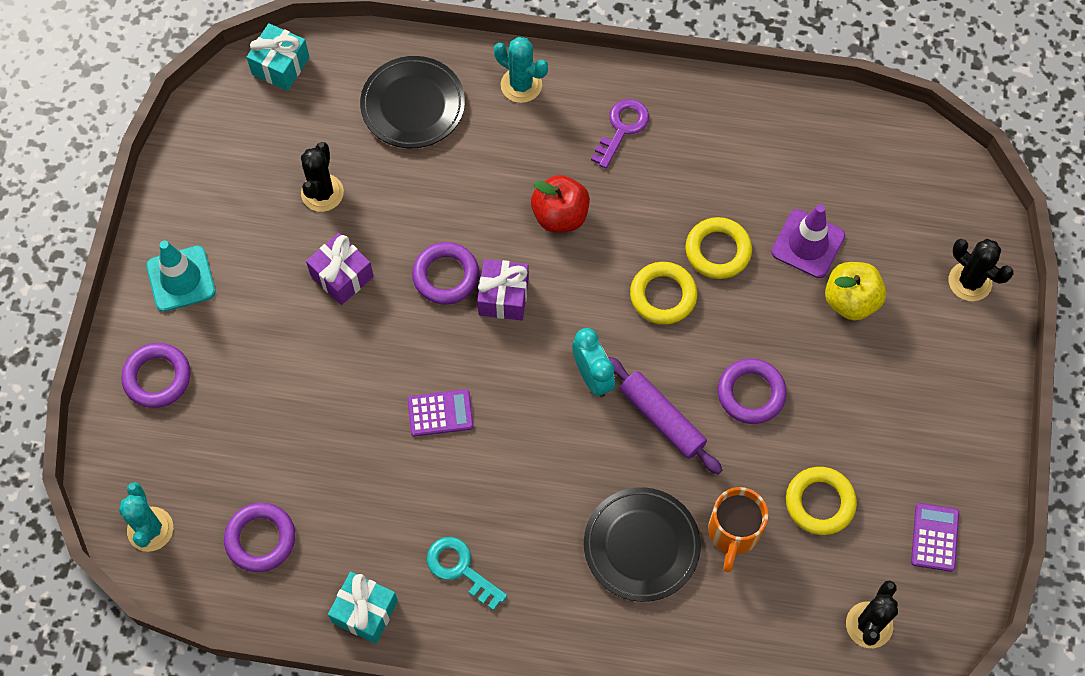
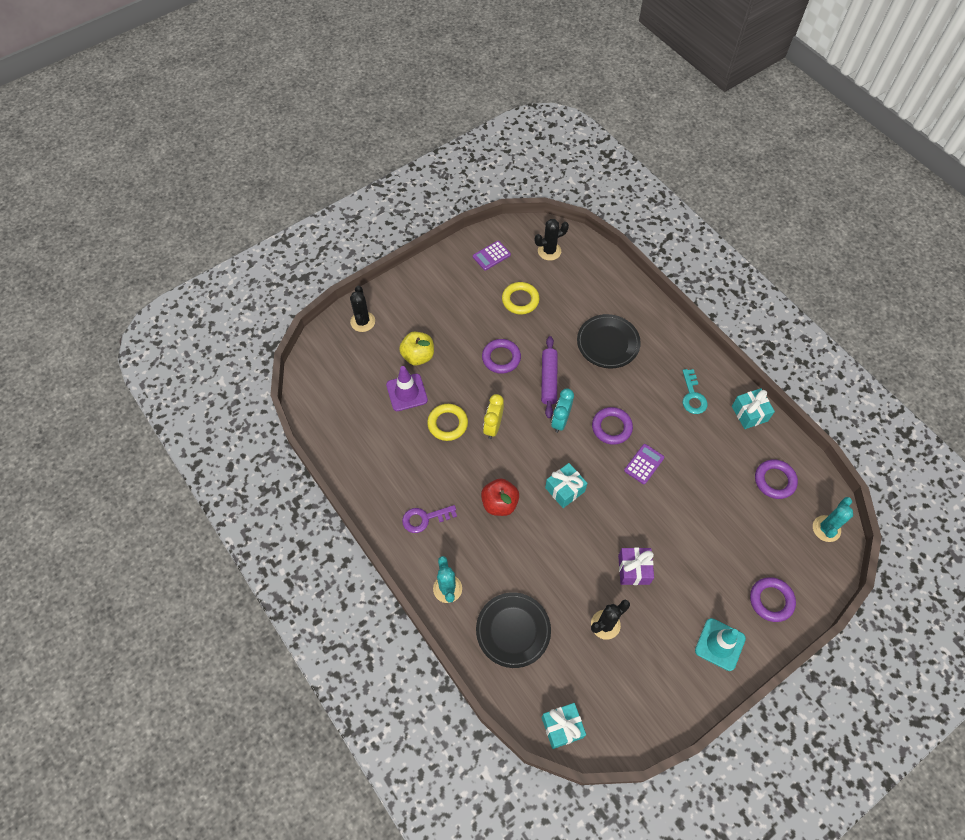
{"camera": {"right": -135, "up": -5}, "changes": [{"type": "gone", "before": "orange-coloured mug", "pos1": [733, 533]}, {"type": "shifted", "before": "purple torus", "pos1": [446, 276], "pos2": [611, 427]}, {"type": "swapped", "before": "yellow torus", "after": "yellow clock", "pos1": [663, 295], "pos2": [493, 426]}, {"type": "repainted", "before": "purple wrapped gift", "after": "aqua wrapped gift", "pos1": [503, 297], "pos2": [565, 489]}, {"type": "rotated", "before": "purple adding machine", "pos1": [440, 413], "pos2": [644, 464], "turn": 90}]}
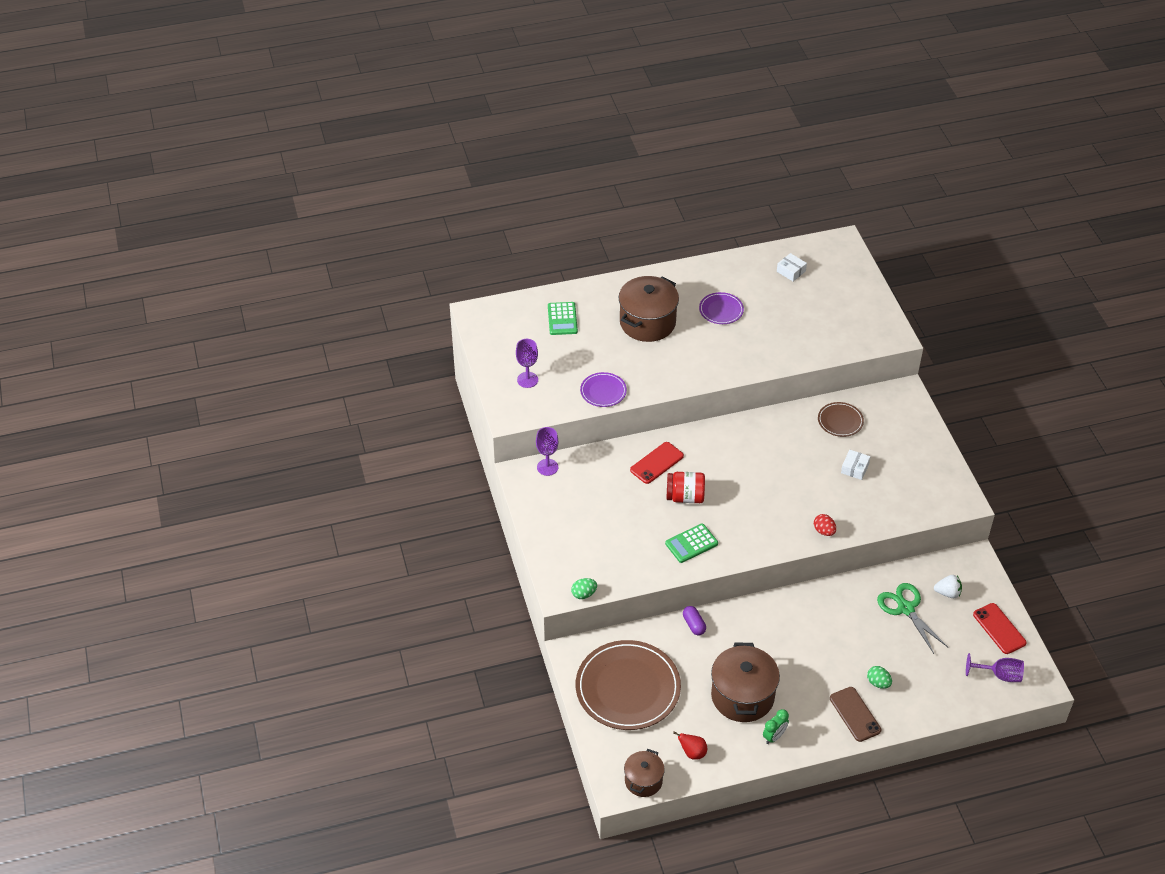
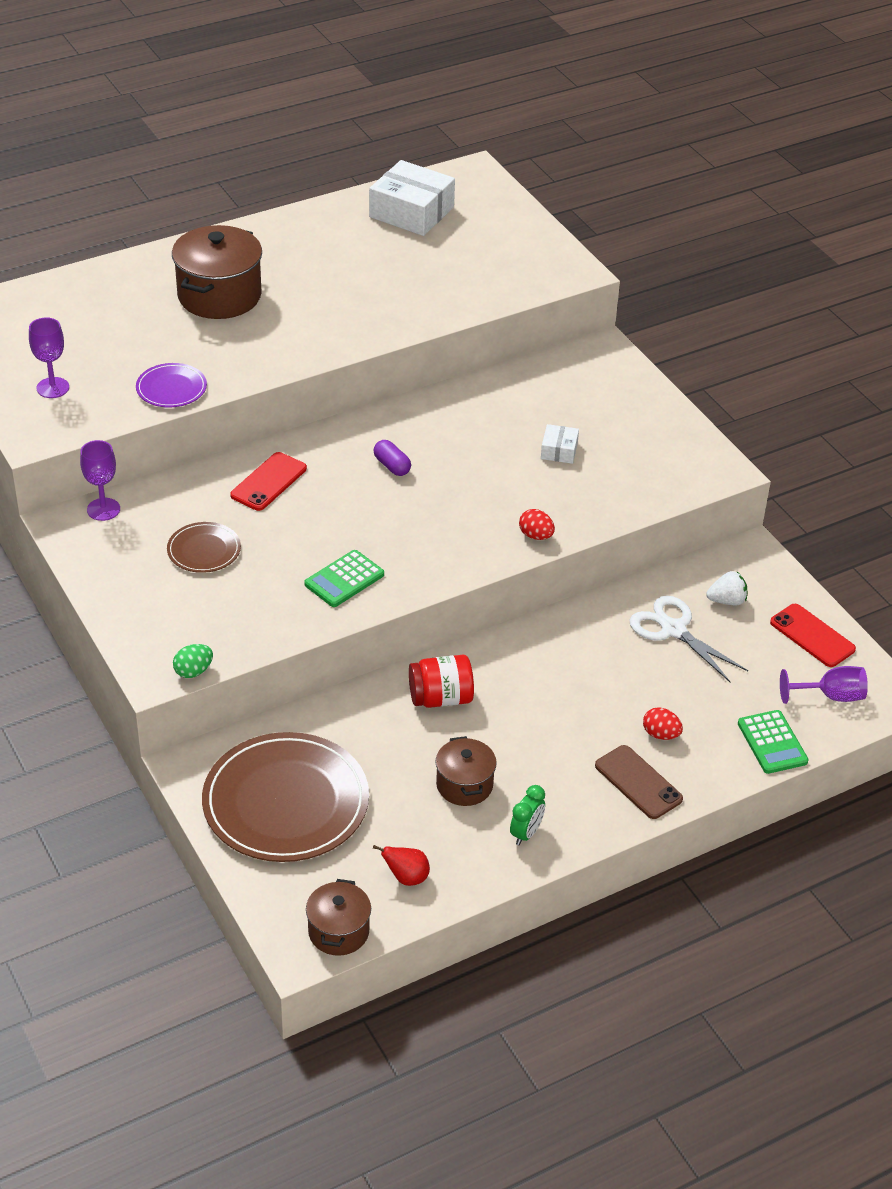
{"camera": {"right": -15, "up": -5}, "changes": [{"type": "gone", "before": "purple dinner plate", "pos1": [721, 310]}, {"type": "shifted", "before": "leaf-green adding machine", "pos1": [562, 319], "pos2": [772, 742]}, {"type": "shifted", "before": "scarlet jam jar", "pos1": [685, 497], "pos2": [441, 698]}, {"type": "shifted", "before": "purple pill", "pos1": [694, 625], "pos2": [392, 466]}, {"type": "shifted", "before": "russet dinner plate", "pos1": [840, 421], "pos2": [204, 550]}, {"type": "repainted", "before": "leaf-green egg shape", "after": "scarlet egg shape", "pos1": [878, 683], "pos2": [660, 734]}, {"type": "repainted", "before": "leaf-green pair of scissors", "after": "white pair of scissors", "pos1": [905, 608], "pos2": [673, 630]}, {"type": "scaled", "before": "russet stockpot", "pos1": [742, 696], "pos2": [464, 785], "scale": 0.58}, {"type": "scaled", "before": "white box", "pos1": [791, 271], "pos2": [411, 212], "scale": 2.06}]}
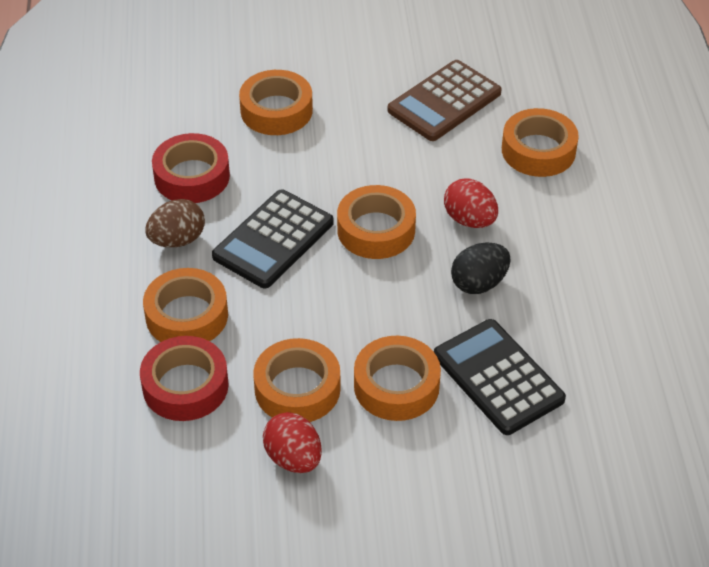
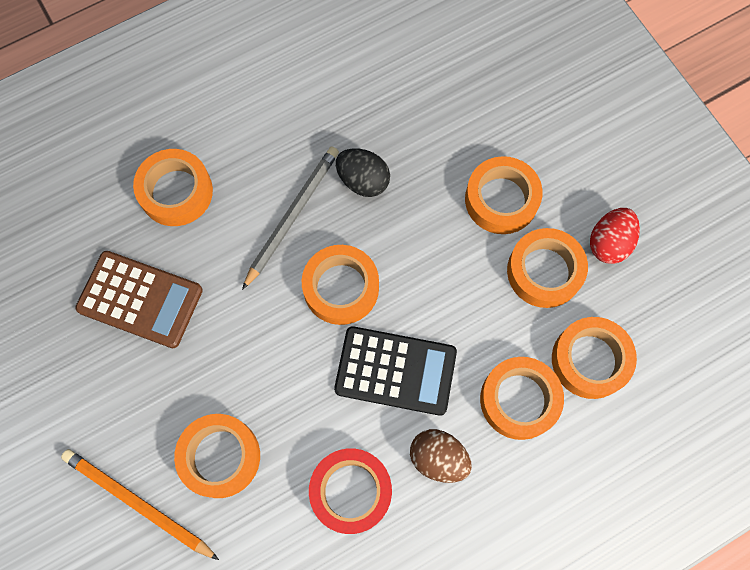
{"camera": {"right": -115, "up": 25}, "changes": [{"type": "gone", "before": "black adding machine", "pos1": [498, 377]}, {"type": "new", "after": "orange-coloured lead pencil", "pos2": [137, 503]}, {"type": "swapped", "before": "scarlet egg shape", "after": "grey lead pencil", "pos1": [469, 220], "pos2": [292, 216]}, {"type": "repainted", "before": "scarlet sticky tape", "after": "orange-coloured sticky tape", "pos1": [185, 386], "pos2": [590, 360]}]}
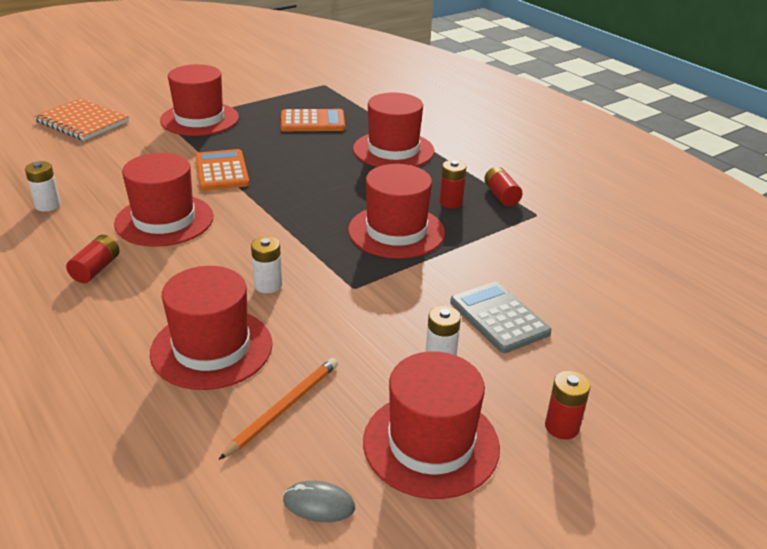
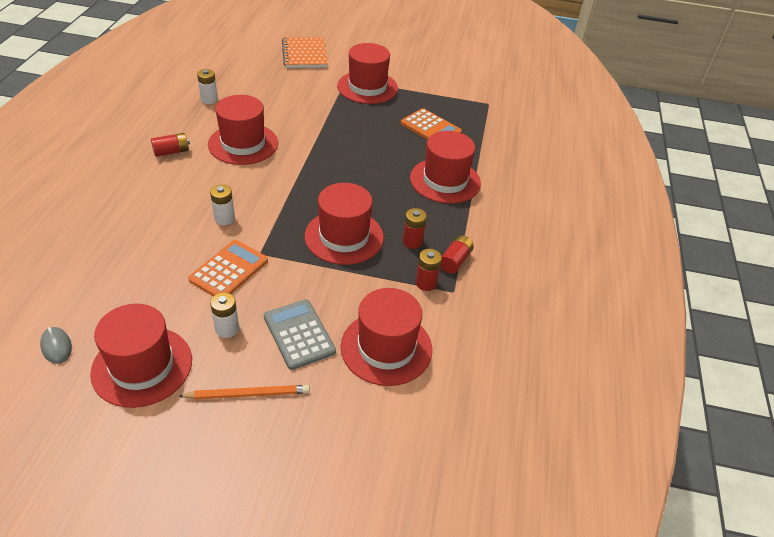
{"camera": {"right": 45, "up": 10}, "changes": [{"type": "shifted", "before": "scarlet hat", "pos1": [212, 348], "pos2": [386, 347]}, {"type": "shifted", "before": "orange-coloured adding machine", "pos1": [222, 171], "pos2": [229, 270]}, {"type": "shifted", "before": "orange-coloured lead pencil", "pos1": [283, 408], "pos2": [247, 394]}, {"type": "shifted", "before": "scarlet power cell", "pos1": [561, 427], "pos2": [426, 283]}, {"type": "rotated", "before": "grey adding machine", "pos1": [499, 317], "pos2": [299, 334], "turn": -45}]}
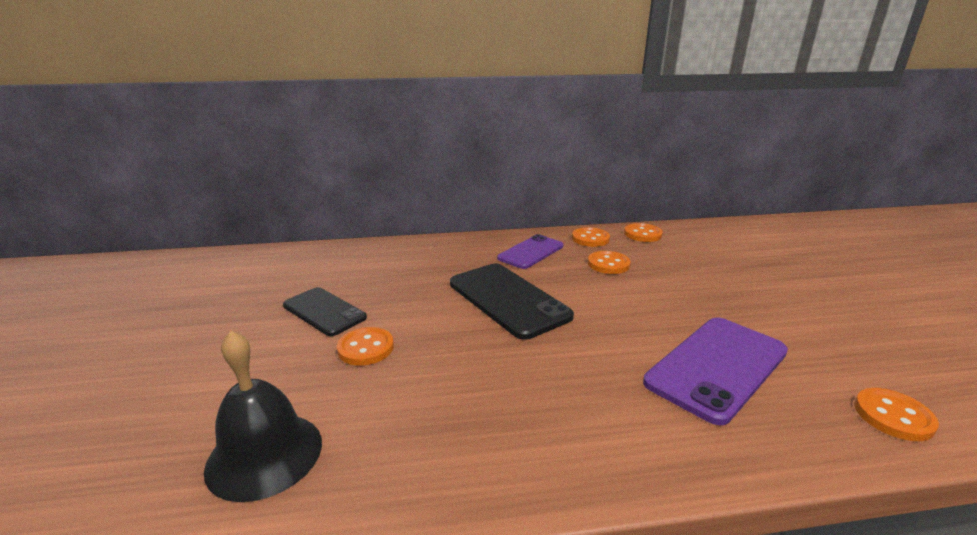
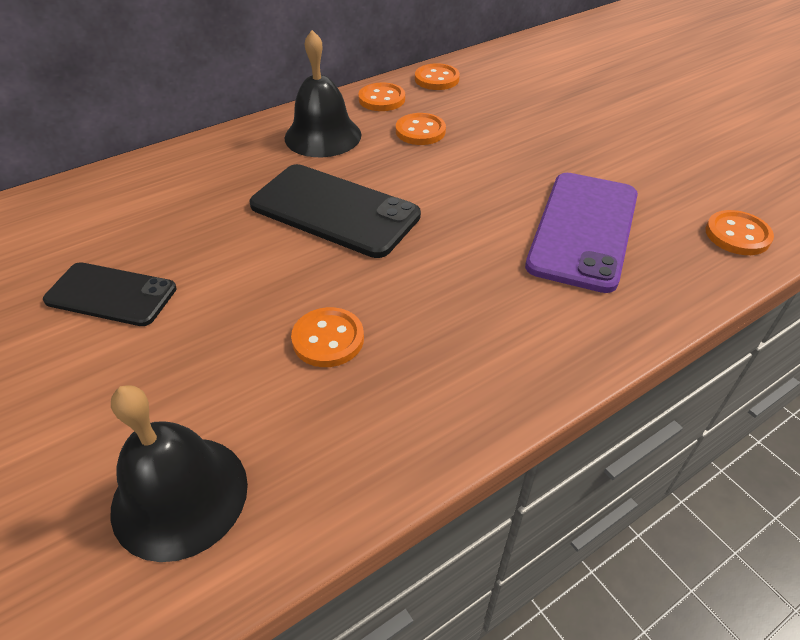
{"camera": {"right": -25, "up": 20}, "changes": [{"type": "shifted", "before": "orange-coloured button", "pos1": [366, 348], "pos2": [328, 339]}, {"type": "swapped", "before": "purple smartphone", "after": "black bell", "pos1": [531, 252], "pos2": [323, 136]}]}
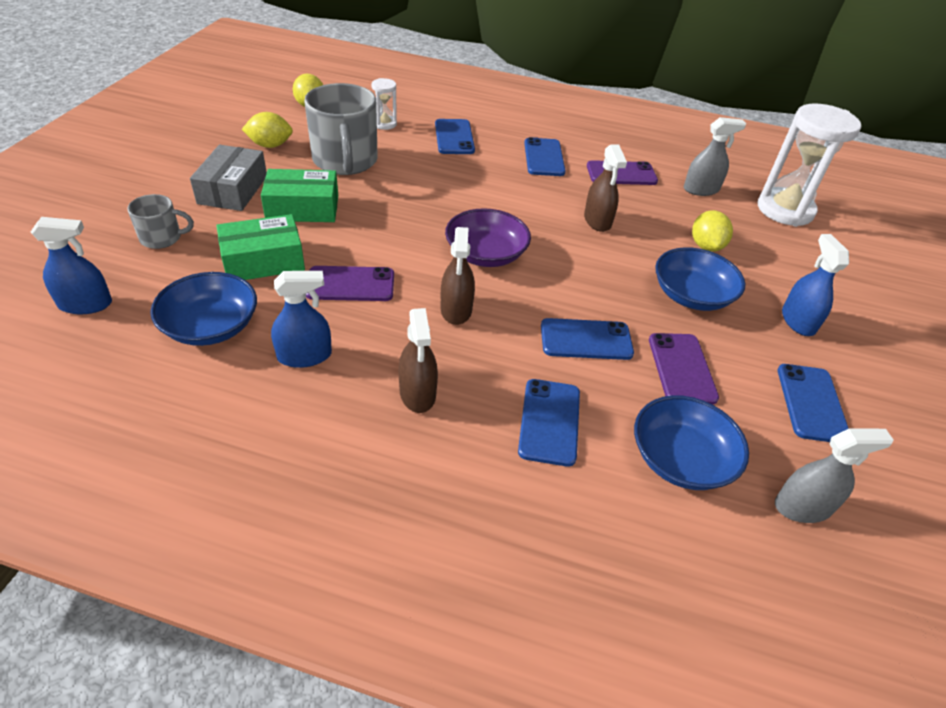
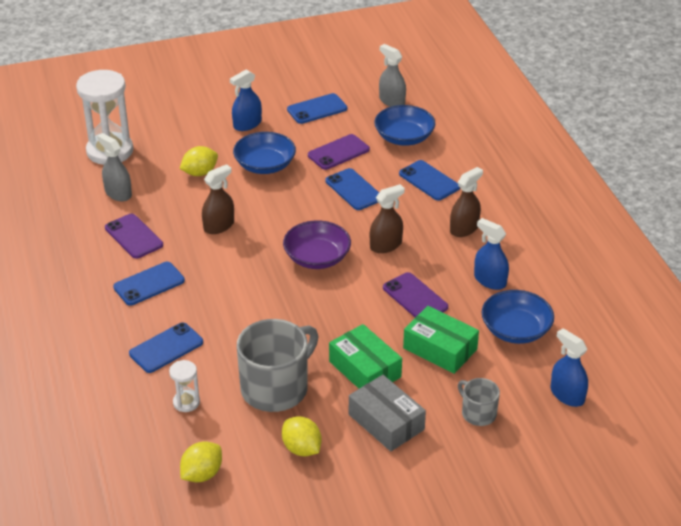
{"camera": {"right": -120, "up": -5}, "changes": [{"type": "rotated", "before": "grey box", "pos1": [233, 190], "pos2": [386, 422], "turn": 75}, {"type": "rotated", "before": "royal blue smartphone", "pos1": [549, 421], "pos2": [429, 181], "turn": 75}]}
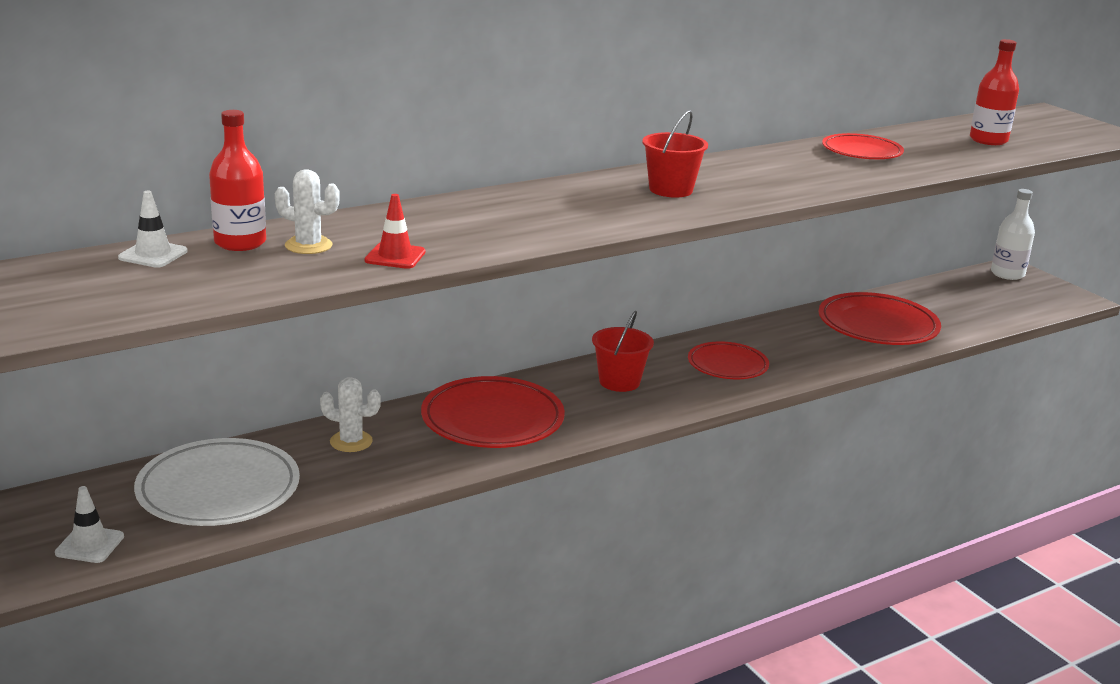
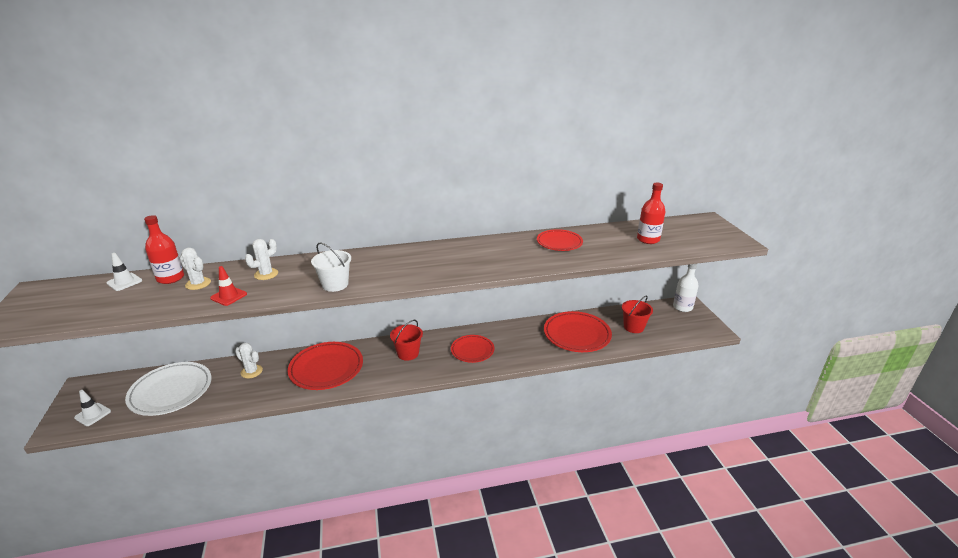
{"camera": {"right": 20, "up": 5}, "changes": [{"type": "new", "after": "white cactus", "pos2": [266, 274]}, {"type": "new", "after": "white pail", "pos2": [335, 284]}, {"type": "shifted", "before": "scarlet pail", "pos1": [670, 190], "pos2": [633, 327]}]}
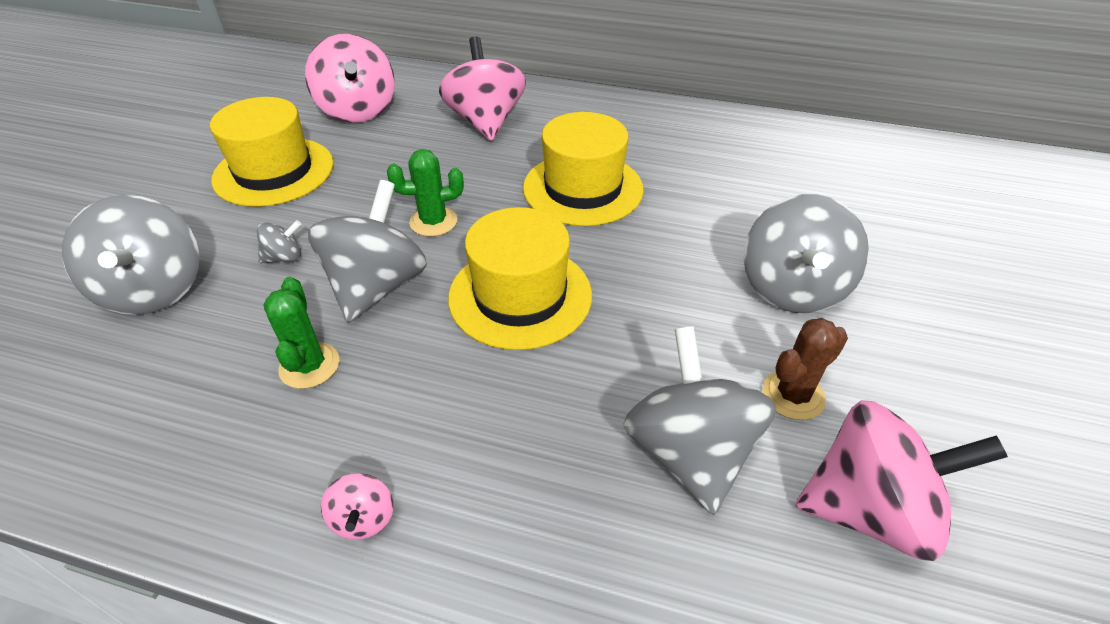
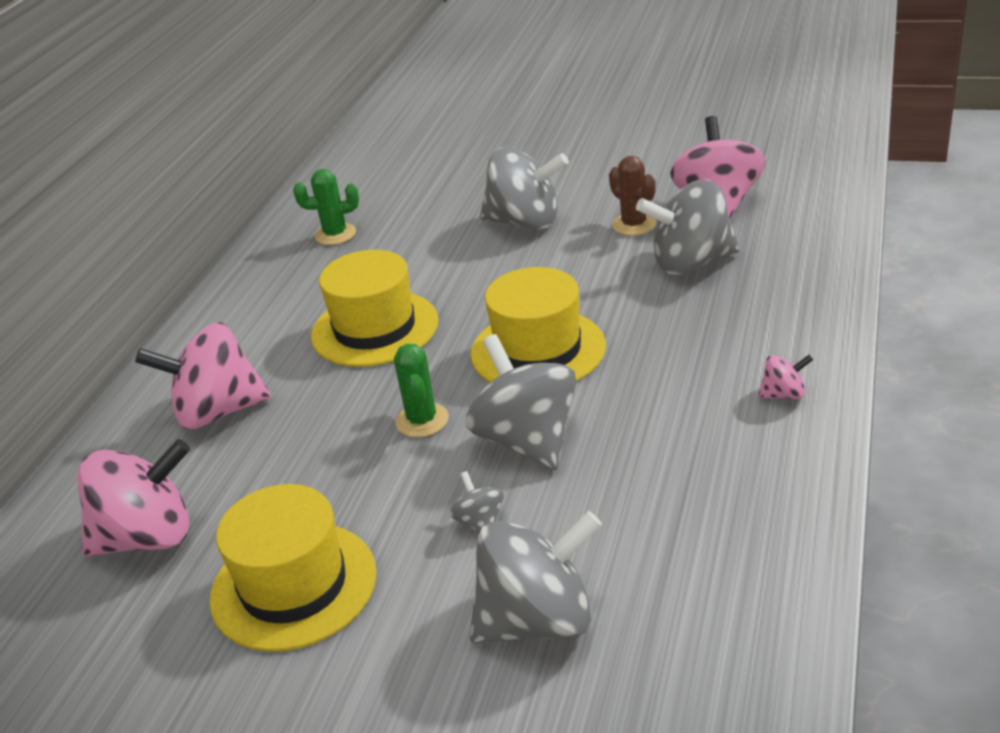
{"camera": {"right": -85, "up": -10}, "changes": [{"type": "shifted", "before": "leaf-green cactus", "pos1": [309, 366], "pos2": [335, 234]}, {"type": "rotated", "before": "grey toy top", "pos1": [377, 286], "pos2": [527, 440], "turn": 45}]}
